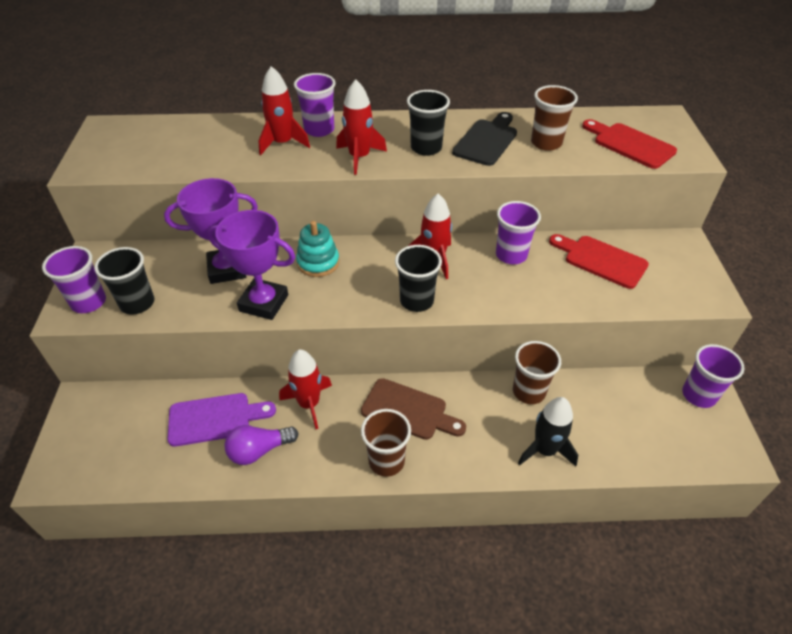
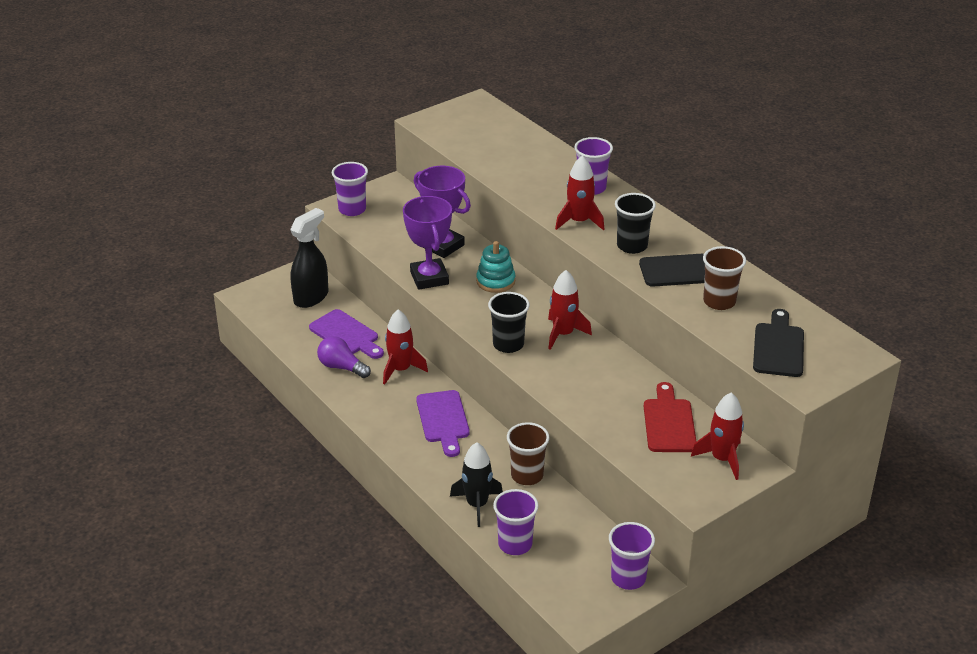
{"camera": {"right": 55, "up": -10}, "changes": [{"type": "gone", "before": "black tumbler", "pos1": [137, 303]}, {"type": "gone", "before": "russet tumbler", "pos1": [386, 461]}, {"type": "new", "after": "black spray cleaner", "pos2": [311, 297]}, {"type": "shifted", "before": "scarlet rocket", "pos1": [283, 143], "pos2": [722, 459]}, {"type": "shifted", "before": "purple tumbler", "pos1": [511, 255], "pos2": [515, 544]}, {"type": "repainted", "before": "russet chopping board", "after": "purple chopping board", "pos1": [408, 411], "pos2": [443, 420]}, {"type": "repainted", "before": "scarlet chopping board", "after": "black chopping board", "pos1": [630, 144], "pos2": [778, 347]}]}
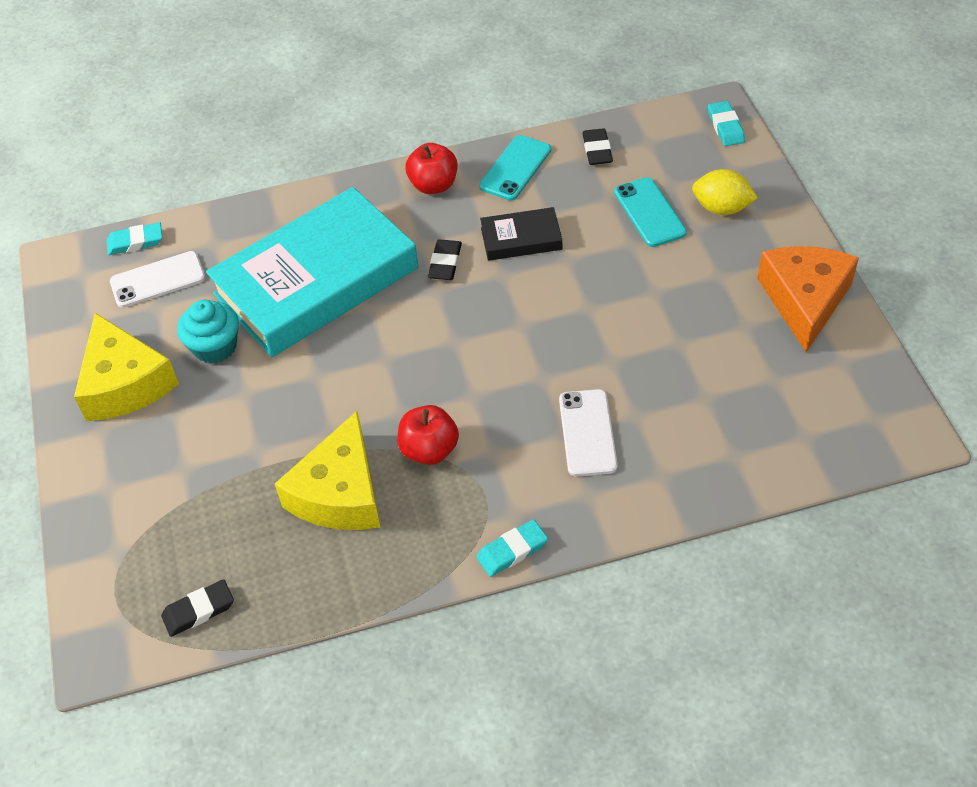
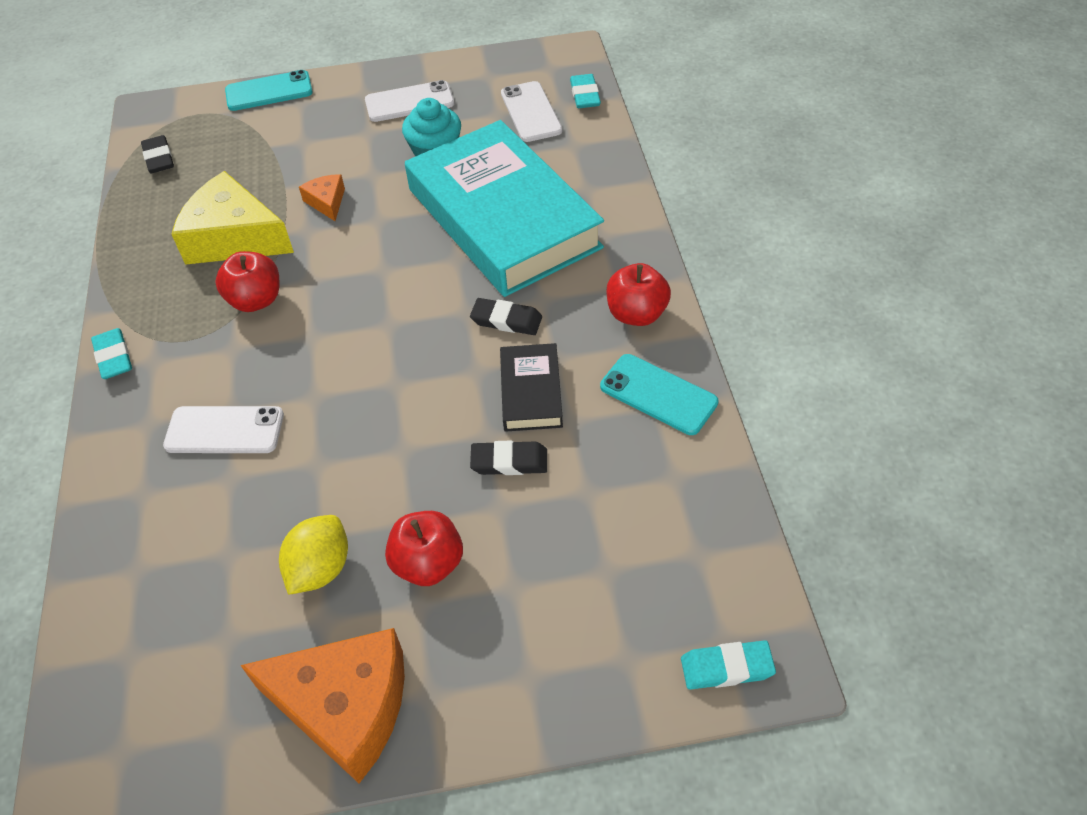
{"camera": {"right": 95, "up": 0}, "changes": [{"type": "new", "after": "orange-coloured cheese wedge", "pos2": [327, 202]}, {"type": "new", "after": "scarlet apple fruit", "pos2": [428, 563]}, {"type": "shifted", "before": "black eraser", "pos1": [597, 150], "pos2": [509, 461]}, {"type": "shifted", "before": "aqua smartphone", "pos1": [649, 212], "pos2": [269, 91]}, {"type": "shifted", "before": "yellow lemon", "pos1": [721, 208], "pos2": [320, 568]}, {"type": "swapped", "before": "yellow cheese wedge", "after": "white smartphone", "pos1": [125, 383], "pos2": [409, 102]}]}
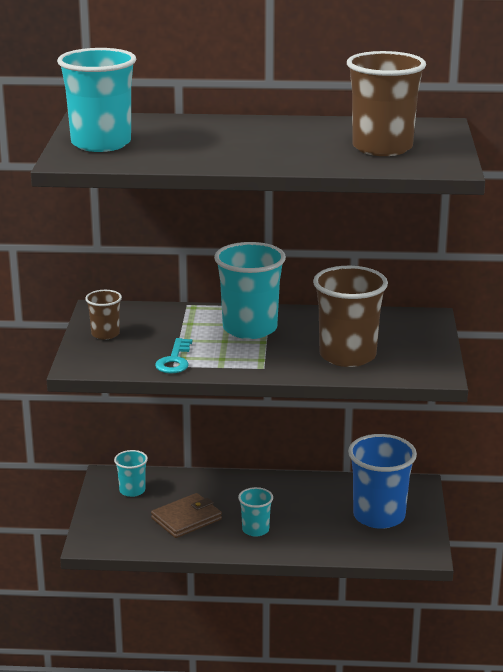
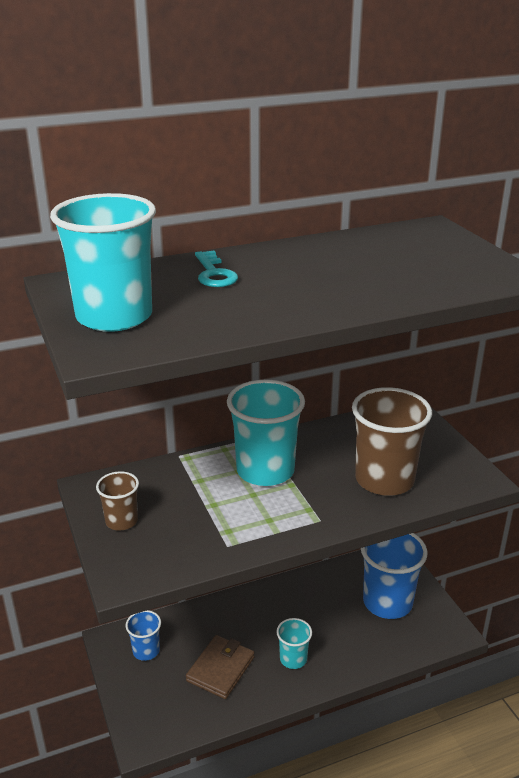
{"camera": {"right": -25, "up": 5}, "changes": [{"type": "gone", "before": "russet tumbler", "pos1": [382, 148]}, {"type": "shifted", "before": "aqua door key", "pos1": [174, 360], "pos2": [214, 274]}, {"type": "repainted", "before": "aqua tumbler", "after": "royal blue tumbler", "pos1": [132, 490], "pos2": [146, 651]}]}
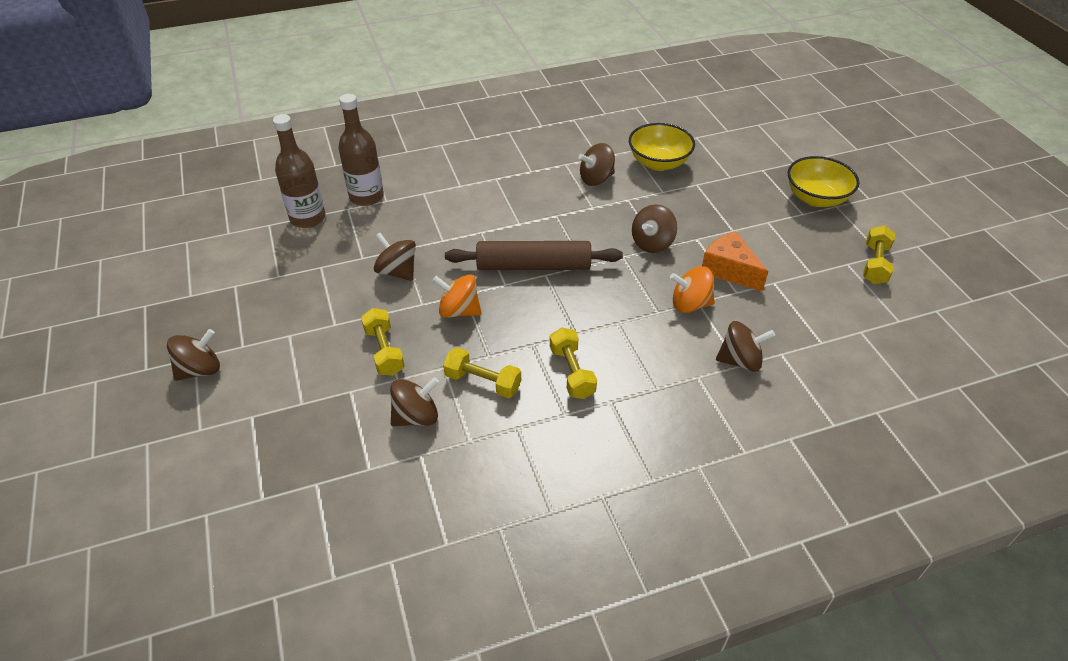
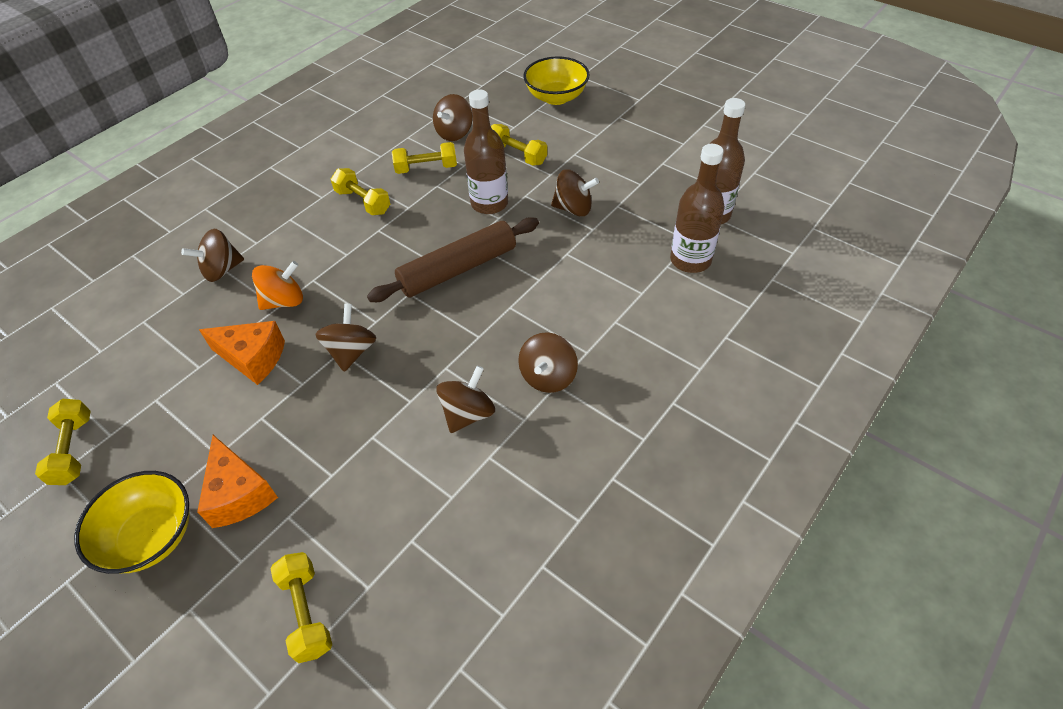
{"camera": {"right": 150, "up": 5}, "changes": [{"type": "new", "after": "orange-coloured cheese wedge", "pos2": [239, 493]}, {"type": "new", "after": "yellow free weight", "pos2": [306, 612]}, {"type": "shifted", "before": "russet toy top", "pos1": [200, 370], "pos2": [548, 377]}, {"type": "shifted", "before": "yellow bowl", "pos1": [658, 163], "pos2": [556, 97]}, {"type": "swapped", "before": "orange-coloured toy top", "after": "russet drink bottle", "pos1": [459, 311], "pos2": [489, 203]}]}
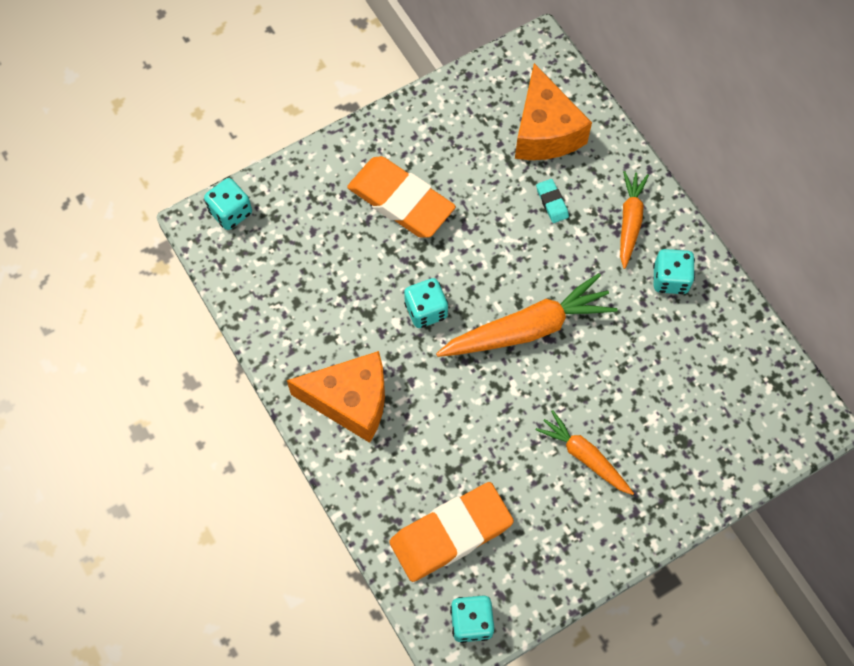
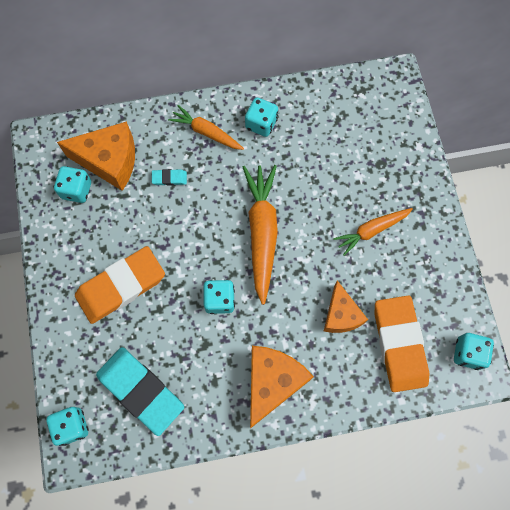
{"camera": {"right": -70, "up": 5}, "changes": [{"type": "new", "after": "aqua die", "pos2": [76, 190]}, {"type": "new", "after": "aqua eraser", "pos2": [141, 390]}, {"type": "new", "after": "orange-coloured cheese wedge", "pos2": [341, 315]}]}
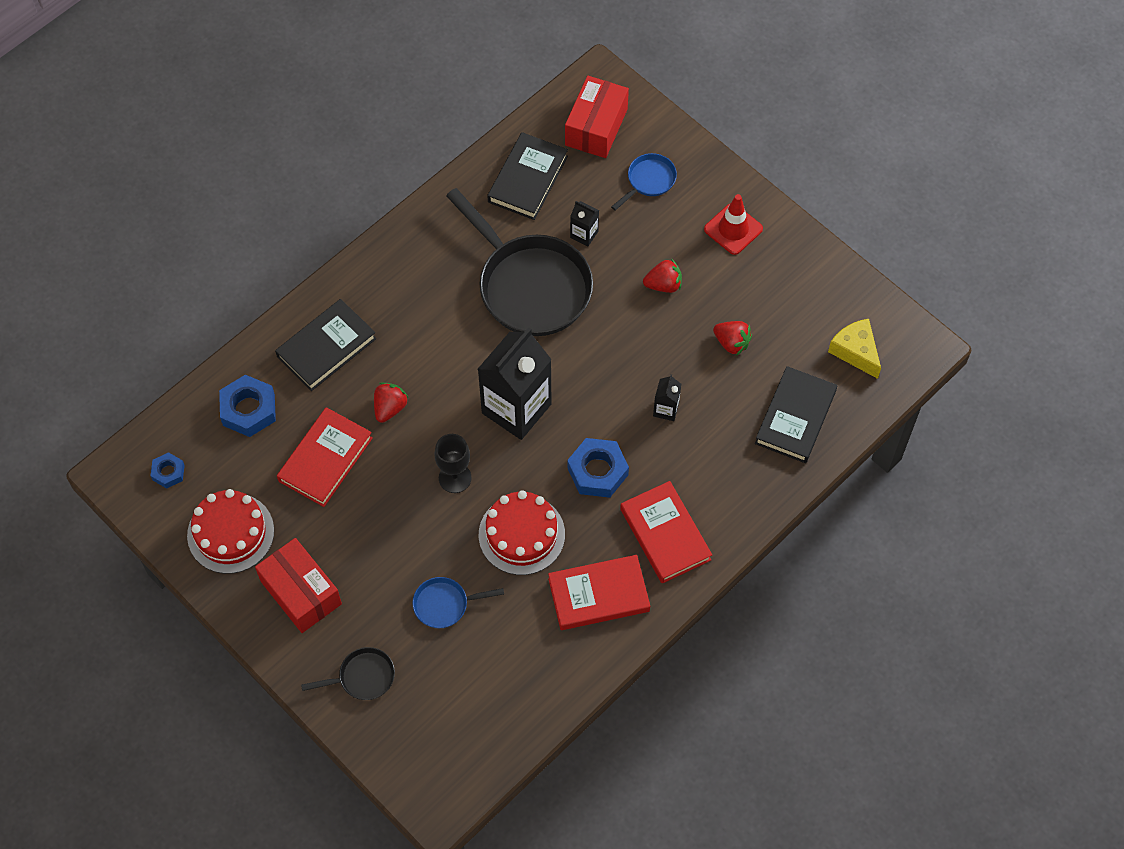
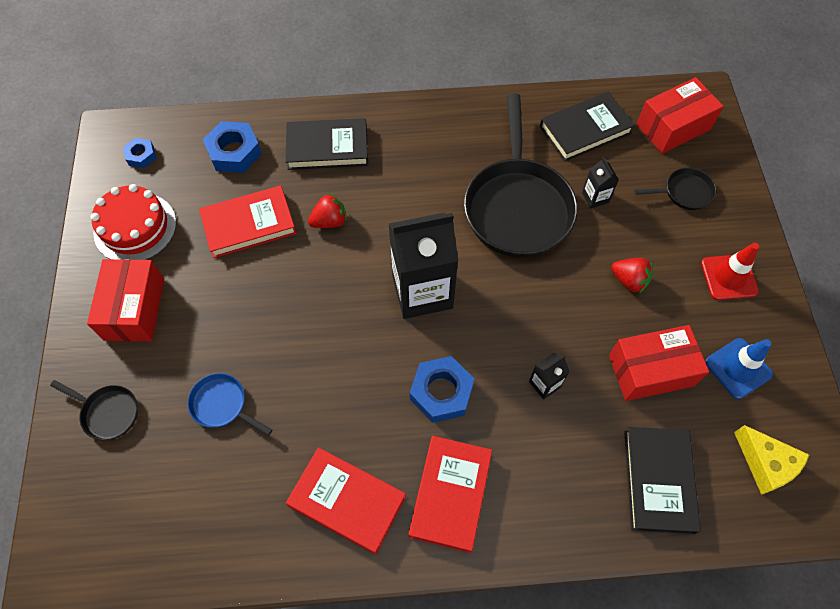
{"camera": {"right": 40, "up": 0}, "changes": [{"type": "gone", "before": "black goblet", "pos1": [455, 478]}, {"type": "gone", "before": "scarlet layer cake", "pos1": [521, 534]}, {"type": "new", "after": "royal blue traffic cone", "pos2": [738, 368]}, {"type": "swapped", "before": "scarlet toy strawberry", "after": "scarlet box", "pos1": [731, 343], "pos2": [651, 370]}, {"type": "repainted", "before": "royal blue frying pan", "after": "black frying pan", "pos1": [649, 180], "pos2": [684, 192]}, {"type": "rotated", "before": "black book", "pos1": [795, 417], "pos2": [658, 481], "turn": -60}, {"type": "rotated", "before": "yellow cheese wedge", "pos1": [855, 351], "pos2": [765, 464], "turn": 135}]}
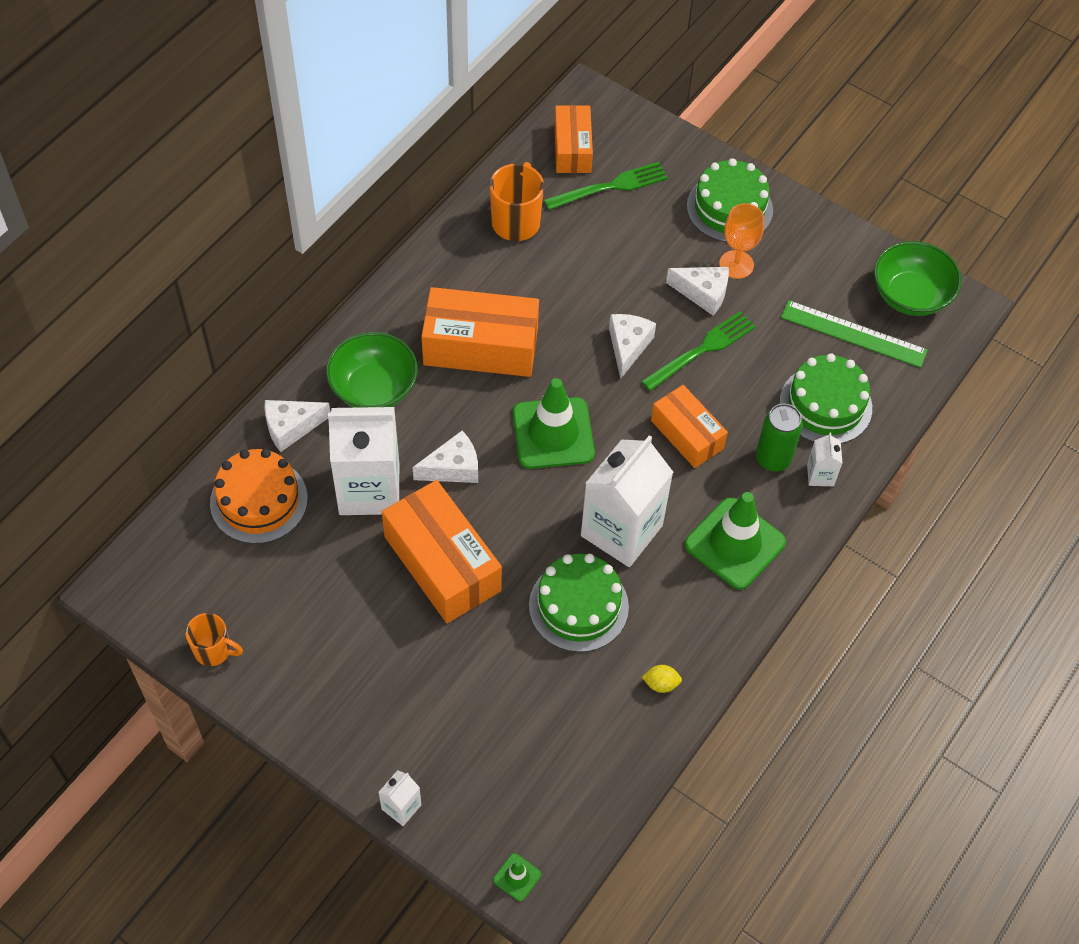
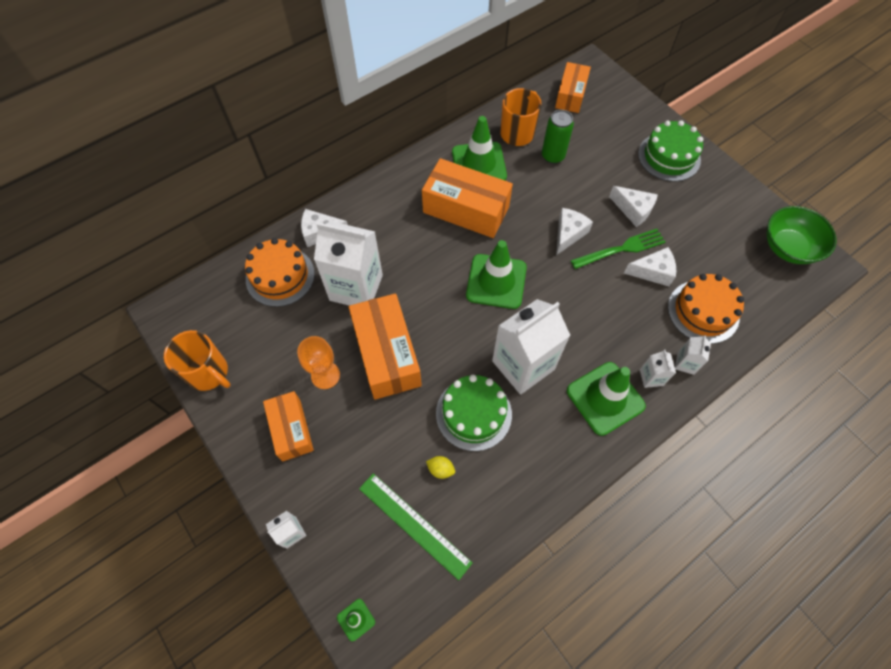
{"camera": {"right": 20, "up": 5}, "changes": [{"type": "gone", "before": "leaf-green bowl", "pos1": [374, 388]}, {"type": "gone", "before": "leaf-green table fork", "pos1": [610, 187]}, {"type": "new", "after": "leaf-green traffic cone", "pos2": [479, 164]}, {"type": "new", "after": "white milk carton", "pos2": [651, 377]}, {"type": "shifted", "before": "white cheese wedge", "pos1": [453, 468], "pos2": [653, 272]}, {"type": "shifted", "before": "yellow lemon", "pos1": [661, 684], "pos2": [440, 469]}, {"type": "shifted", "before": "orange-coloured box", "pos1": [687, 434], "pos2": [291, 429]}, {"type": "shifted", "before": "orange-coloured goblet", "pos1": [736, 264], "pos2": [325, 375]}, {"type": "shifted", "before": "leaf-green can", "pos1": [773, 459], "pos2": [553, 156]}, {"type": "shifted", "before": "leaf-green measuring stick", "pos1": [853, 334], "pos2": [414, 525]}, {"type": "repainted", "before": "leaf-green layer cake", "after": "orange-coloured layer cake", "pos1": [825, 405], "pos2": [703, 311]}, {"type": "scaled", "before": "orange-coloured mug", "pos1": [214, 650], "pos2": [209, 373], "scale": 1.56}]}
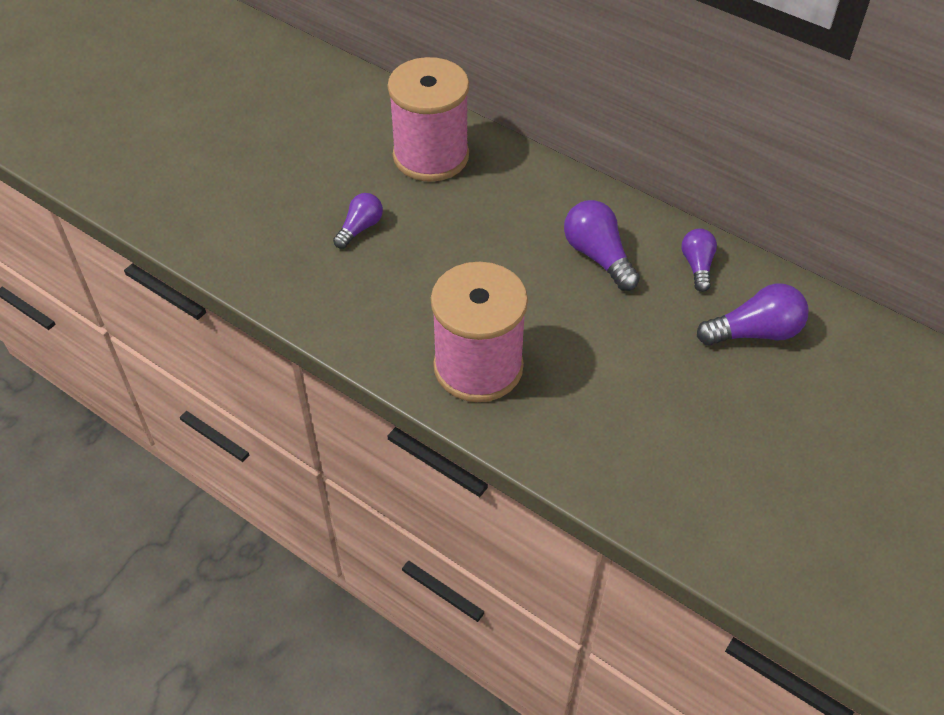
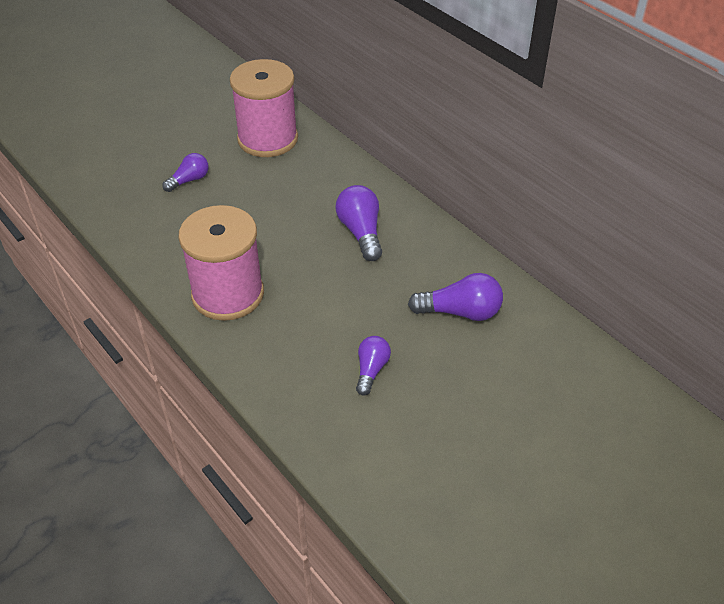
{"camera": {"right": 15, "up": -5}, "changes": [{"type": "shifted", "before": "purple lightbulb", "pos1": [697, 266], "pos2": [371, 370]}]}
